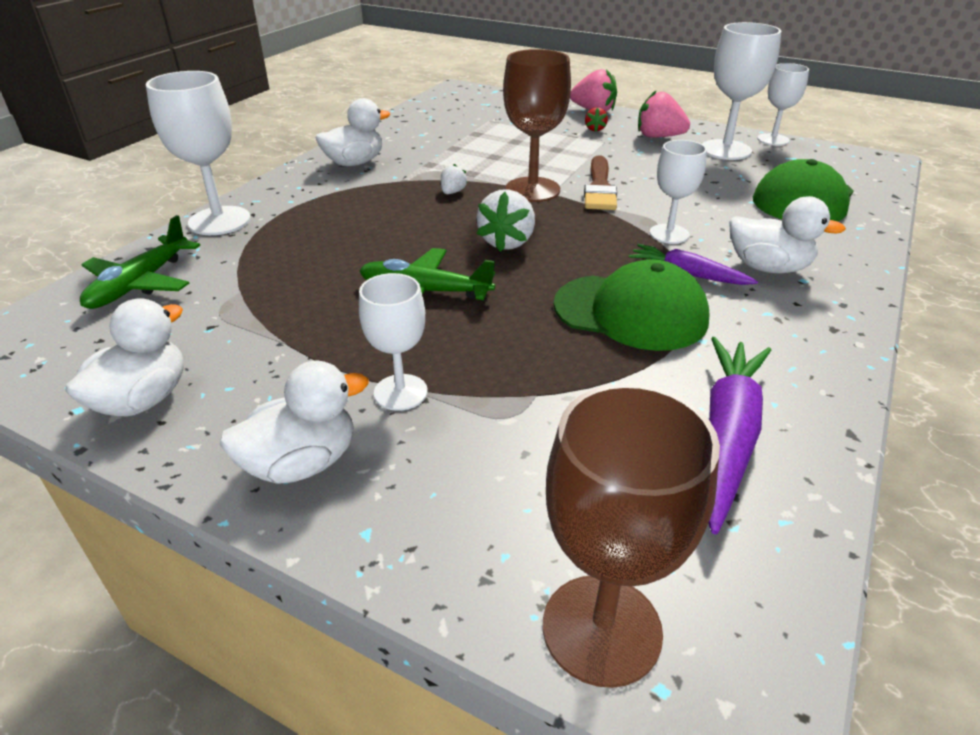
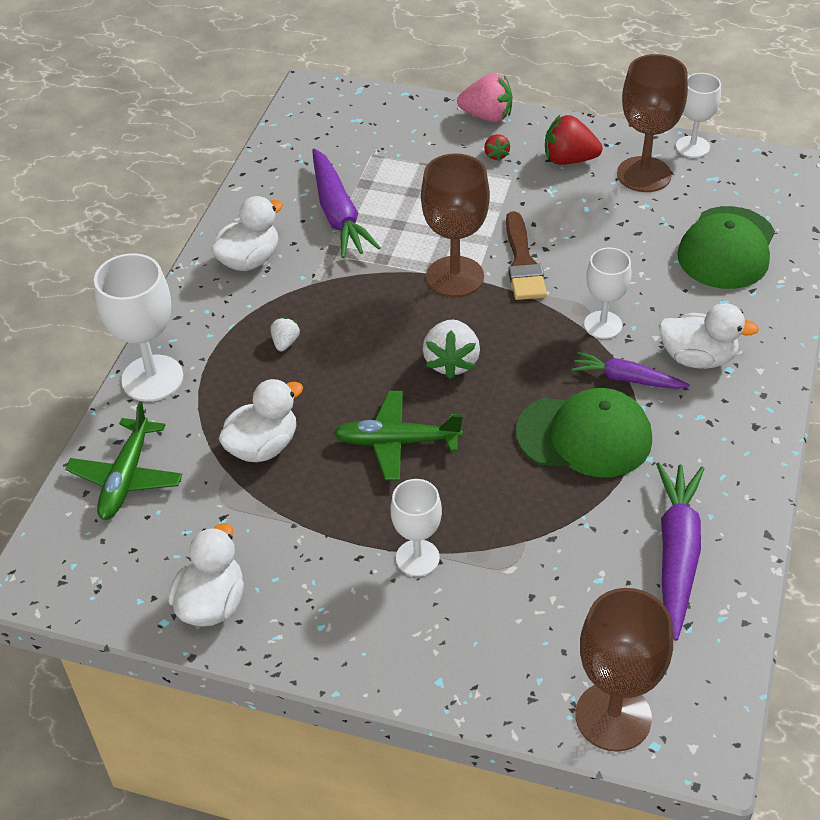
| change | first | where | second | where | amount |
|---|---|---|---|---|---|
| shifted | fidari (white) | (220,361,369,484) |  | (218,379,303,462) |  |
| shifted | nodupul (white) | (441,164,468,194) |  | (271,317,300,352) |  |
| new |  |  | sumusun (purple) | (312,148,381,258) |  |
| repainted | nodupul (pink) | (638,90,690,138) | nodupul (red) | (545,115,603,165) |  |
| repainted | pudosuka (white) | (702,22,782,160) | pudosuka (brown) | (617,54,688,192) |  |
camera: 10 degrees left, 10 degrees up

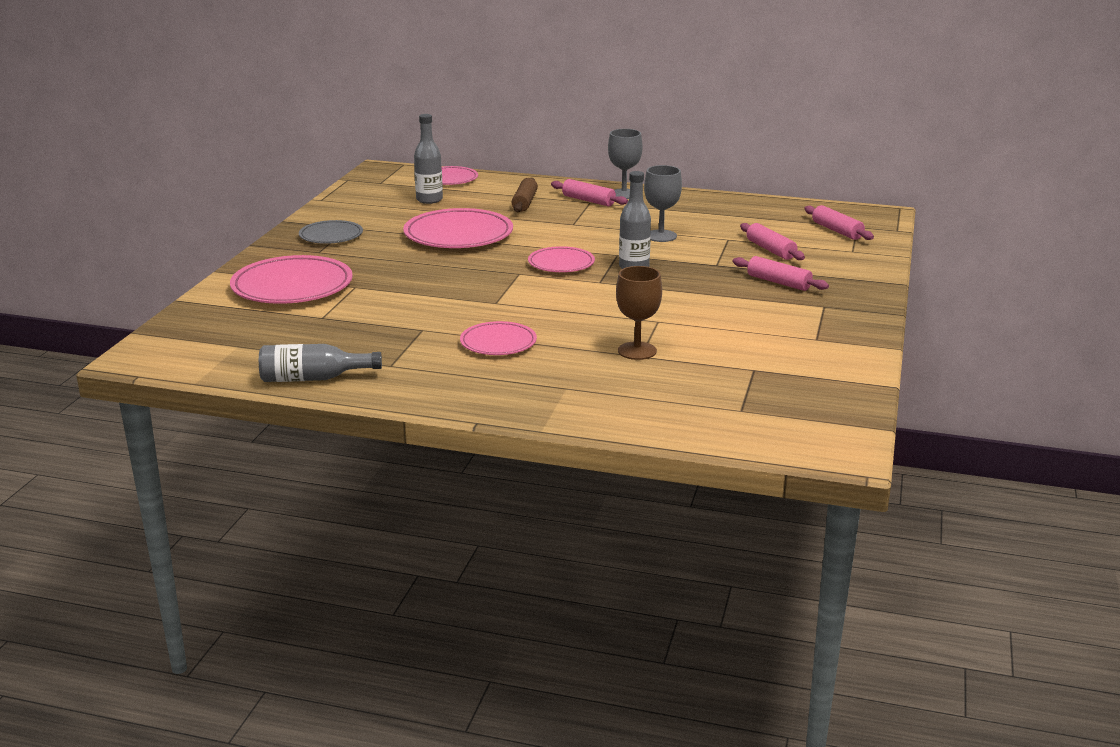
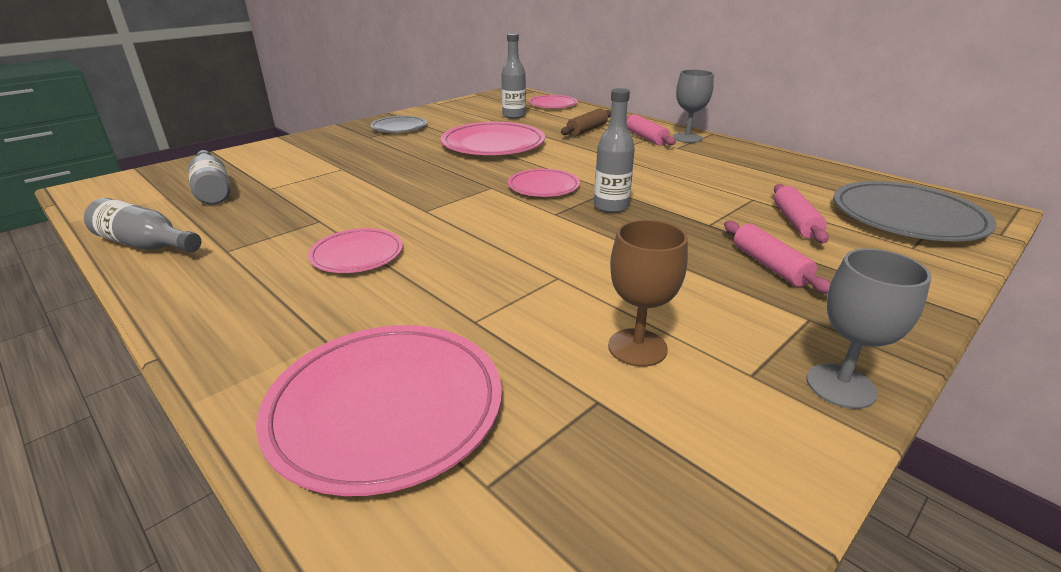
| change | first | where | second | where | amount |
|---|---|---|---|---|---|
| new |  |  | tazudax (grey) | (188,150,231,205) |  |
| shifted | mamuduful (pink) | (230,255,353,304) |  | (256,325,502,496) |  |
| shifted | pudosuka (brown) | (616,266,662,360) |  | (608,220,688,367) |  |
| shifted | pudosuka (grey) | (644,165,682,242) |  | (806,249,932,409) |  |
| swapped | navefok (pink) | (804,205,874,240) | mamuduful (grey) | (833,181,997,241) |  |
camera: 30 degrees right, 5 degrees up

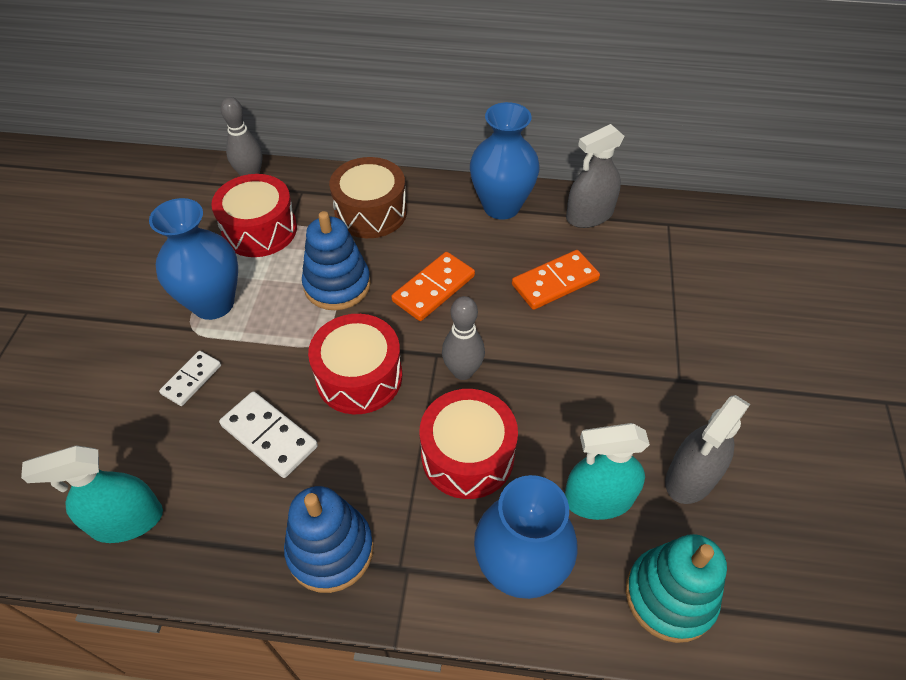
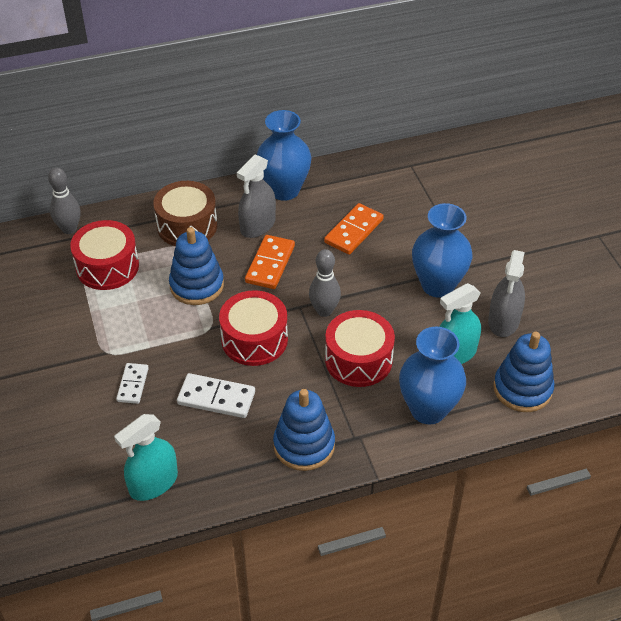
| change | first | where | second | where | amount |
|---|---|---|---|---|---|
| shifted | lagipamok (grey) | (566,124,625,228) |  | (237,155,276,238) |  |
| shifted | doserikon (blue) | (149,198,238,320) |  | (412,203,472,298) |  |
| repainted | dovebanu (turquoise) | (626,534,727,643) | dovebanu (blue) | (493,332,554,412) |  |
camera: 25 degrees left, 5 degrees down

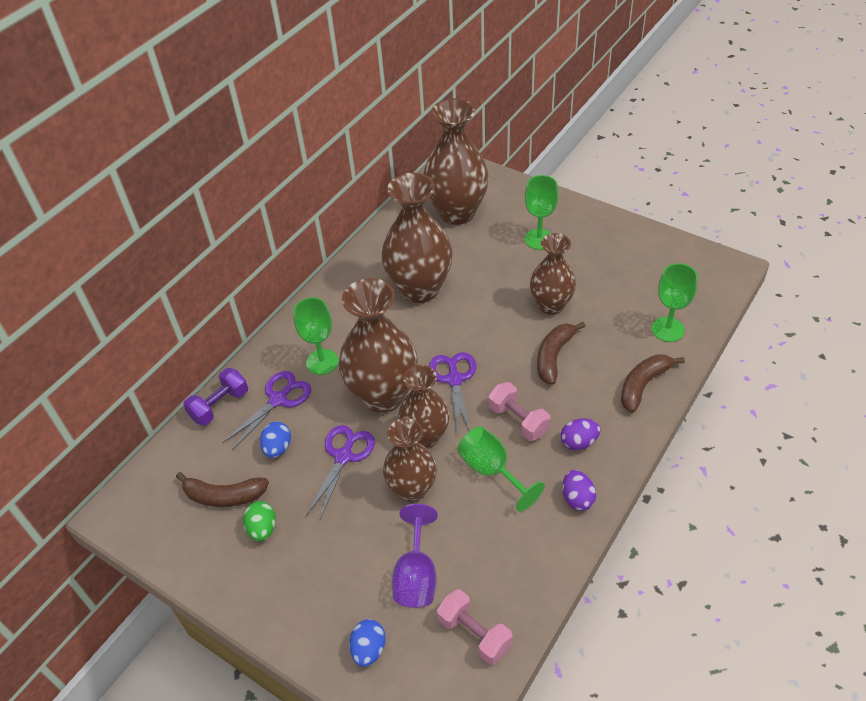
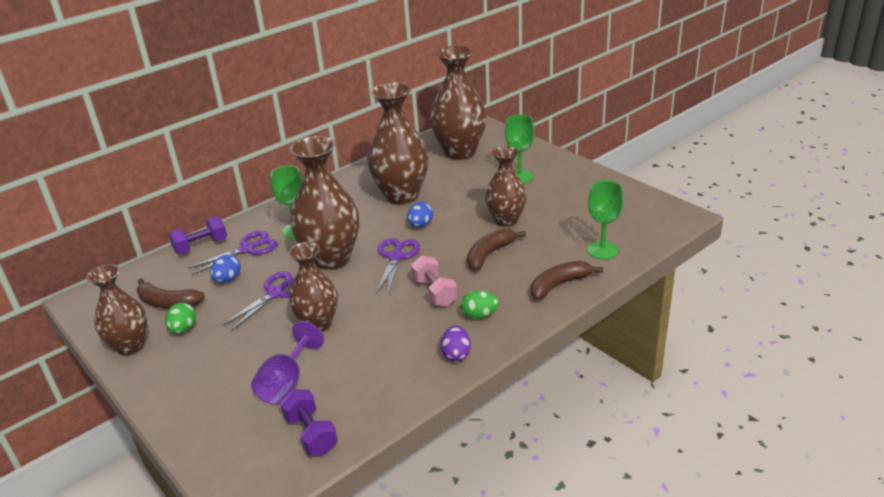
| change | first | where | second | where | amount |
|---|---|---|---|---|---|
| shifted | doserikon (brown) | (398,365,450,448) |  | (86,264,147,355) |  |
| repainted | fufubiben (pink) | (437,589,513,665) | fufubiben (purple) | (280,390,338,455) |  |
| shifted | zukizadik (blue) | (349,619,386,667) |  | (407,202,433,228) |  |
| repainted | zukizadik (purple) | (561,419,600,450) | zukizadik (green) | (461,291,499,319) |  |
| gone | pudosuka (green) | (458,426,545,512) |  |  |  |
camera: 15 degrees right, 15 degrees down

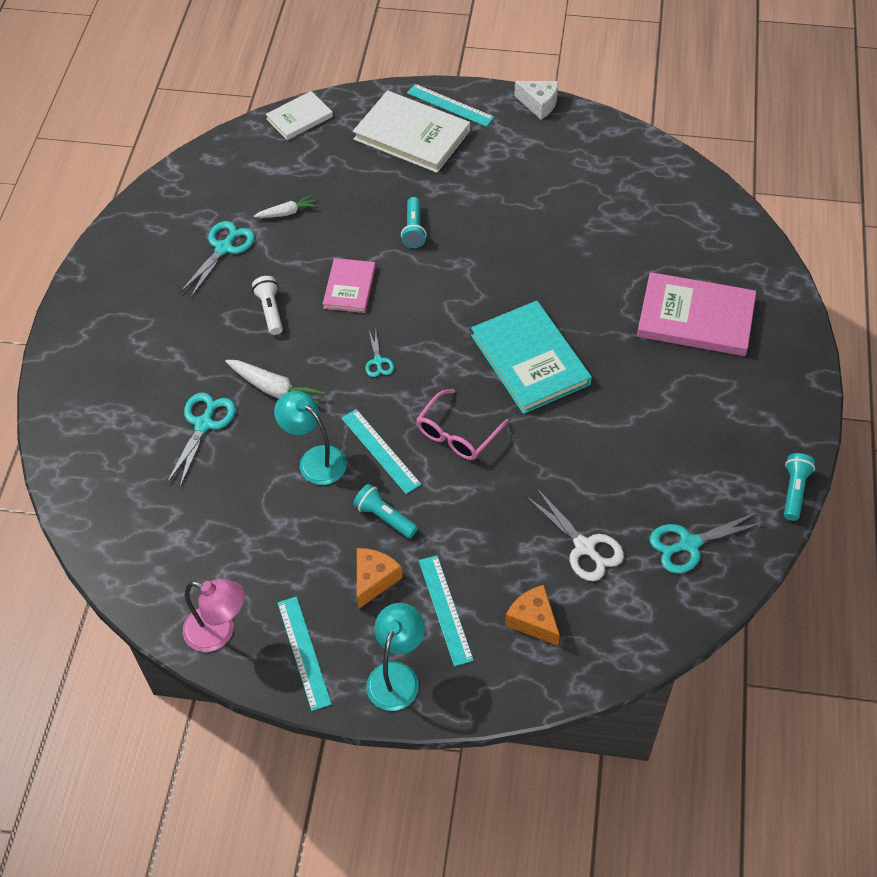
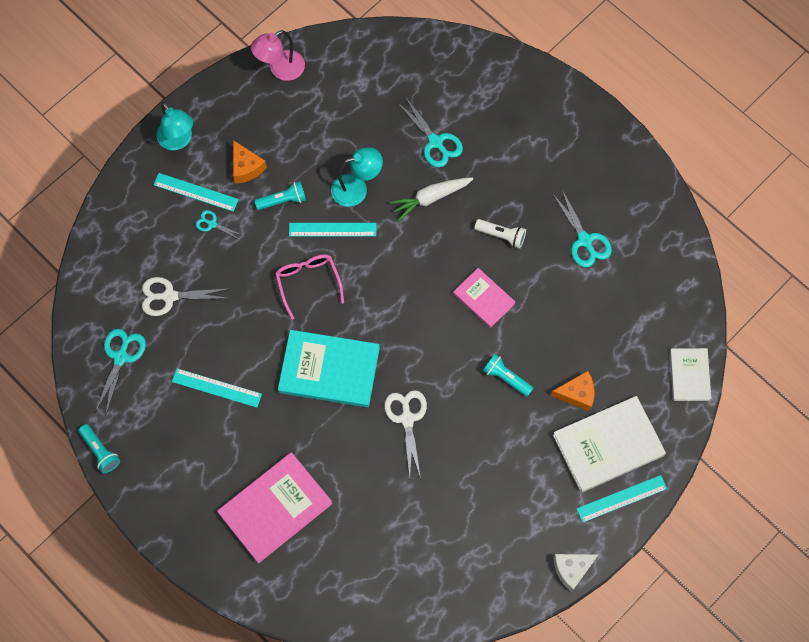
| change | first | where | second | where | amount |
|---|---|---|---|---|---|
| shifted | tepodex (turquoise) | (278,596,332,711) |  | (172,368,262,408) |  |
| shifted | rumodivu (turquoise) | (365,330,394,377) |  | (196,210,244,240) |  |
| new |  |  | rumodivu (white) | (384,390,427,478) |  |
| shifted | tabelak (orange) | (505,585,560,646) |  | (551,371,595,412) |  |
| gone | sumusun (white) | (254,195,317,218) |  |  |  |
camera: 125 degrees right, 15 degrees up

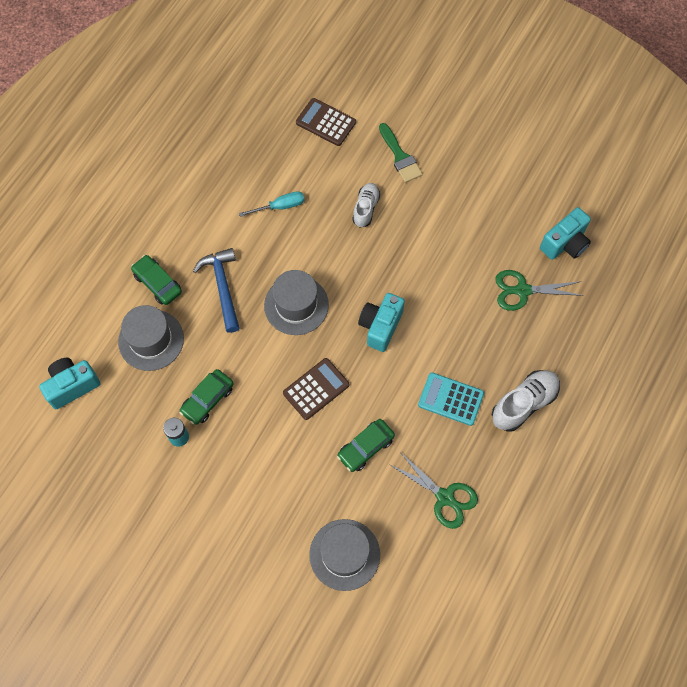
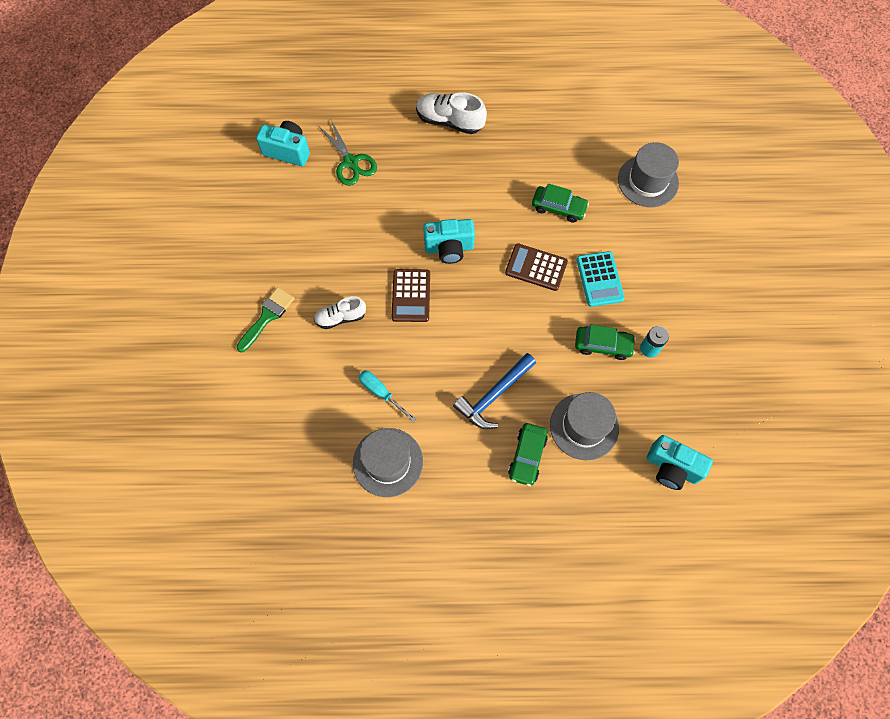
| change | first | where | second | where | amount |
|---|---|---|---|---|---|
| shifted | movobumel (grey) | (264,270,329,335) |  | (353,428,423,497) |  |
| shifted | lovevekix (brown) | (296,98,356,146) |  | (392,269,430,322) |  |
| shifted | lovevekix (turquoise) | (418,373,484,426) |  | (577,251,625,307) |  |
| gone | rumodivu (green) | (389,451,478,529) |  |  |  |
camera: 120 degrees left, 0 degrees up

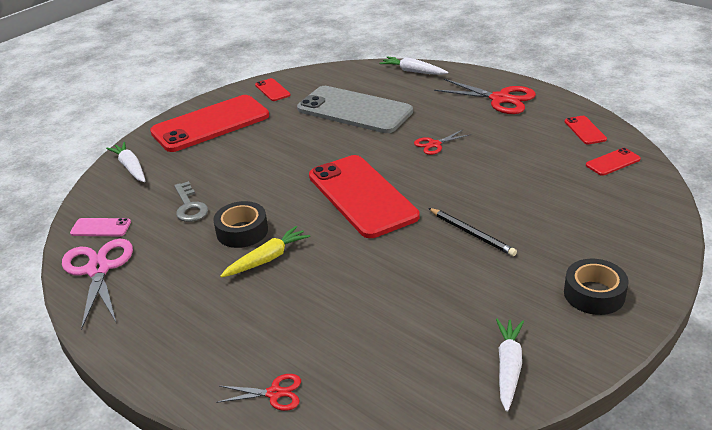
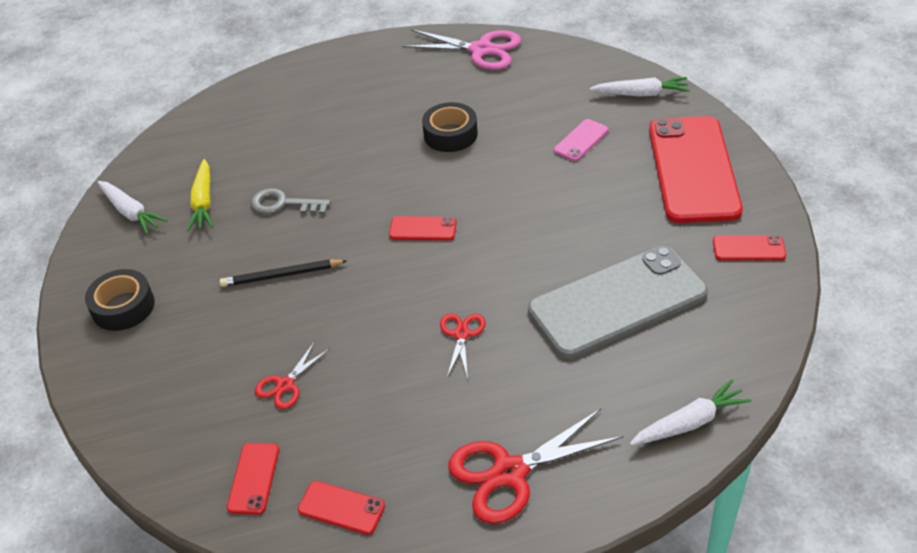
| change | first | where | second | where | amount |
|---|---|---|---|---|---|
| shifted | sumusun (yellow) | (220,226,310,278) |  | (187,159,213,231) |  |
| shifted | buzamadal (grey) | (174,181,208,222) |  | (251,188,331,214) |  |
| shifted | rumodivu (red) | (216,374,301,411) |  | (255,341,330,409) |  |
| scaled | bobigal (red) | (309,155,419,238) |  | (389,216,457,240) | x0.42 |
| shifted | bobigal (pink) | (70,218,131,236) |  | (554,119,609,161) |  |
camera: 125 degrees right, 10 degrees up

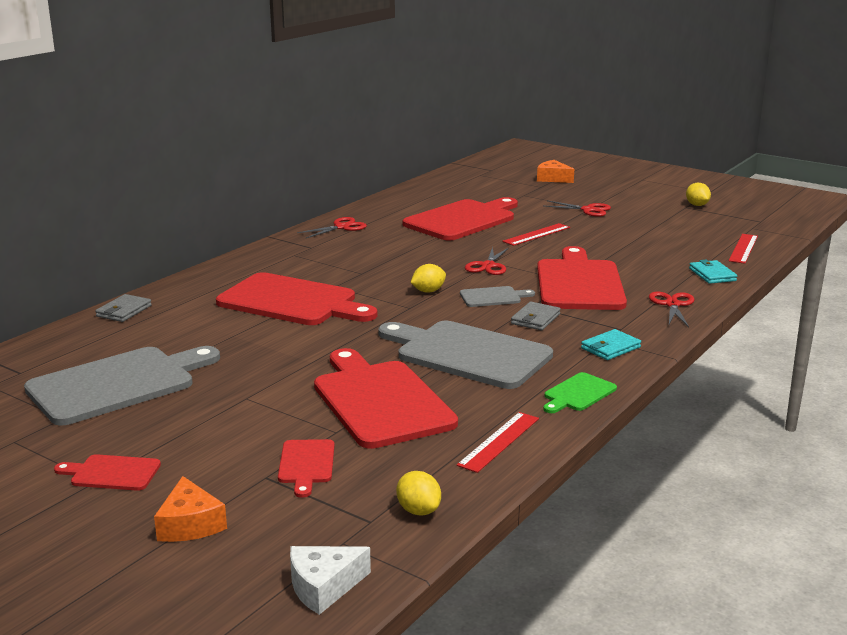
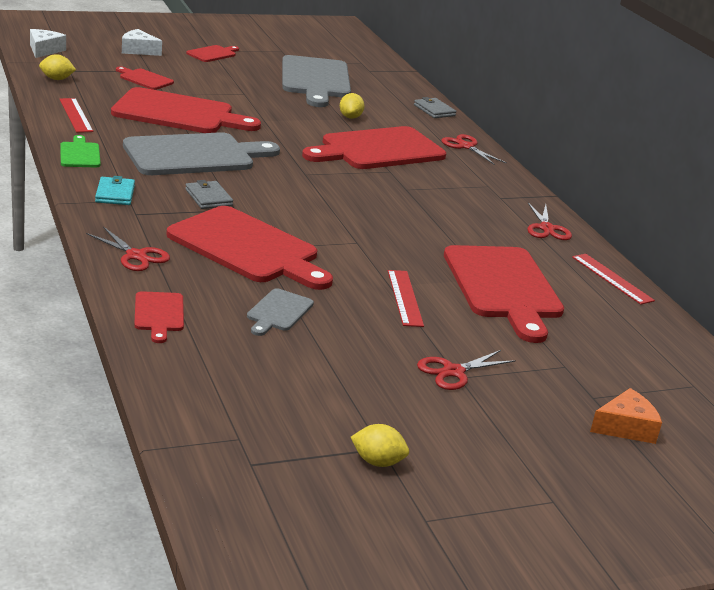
| change | first | where | second | where | amount |
|---|---|---|---|---|---|
| repainted | tabelak (orange) | (154,476,227,542) | tabelak (white) | (122,29,162,56) |  |
| swapped | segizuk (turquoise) | (689,260,737,284) | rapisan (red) | (134,291,184,343) |  |
| shifted | rapisan (grey) | (460,286,535,307) |  | (247,288,314,336) |  |
| shifted | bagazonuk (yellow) | (411,264,446,293) |  | (340,93,365,119) |  |
| shifted | rumodivu (red) | (465,247,509,275) |  | (441,134,507,165) |  |
| shifted | tepodex (red) | (729,234,758,264) |  | (572,254,655,305) |  |
camera: 120 degrees right, 5 degrees up

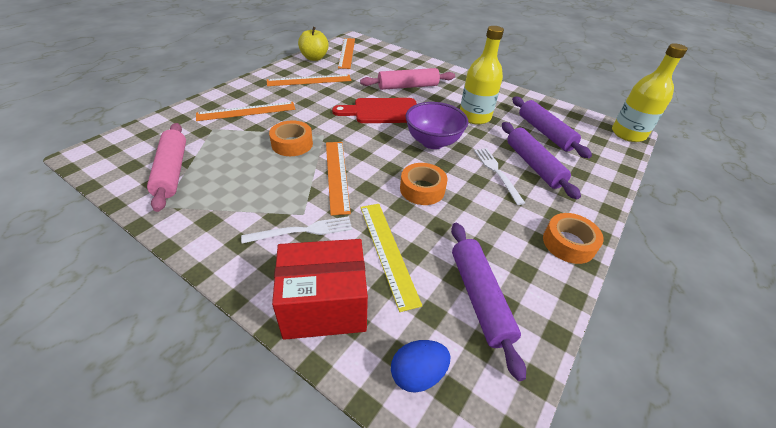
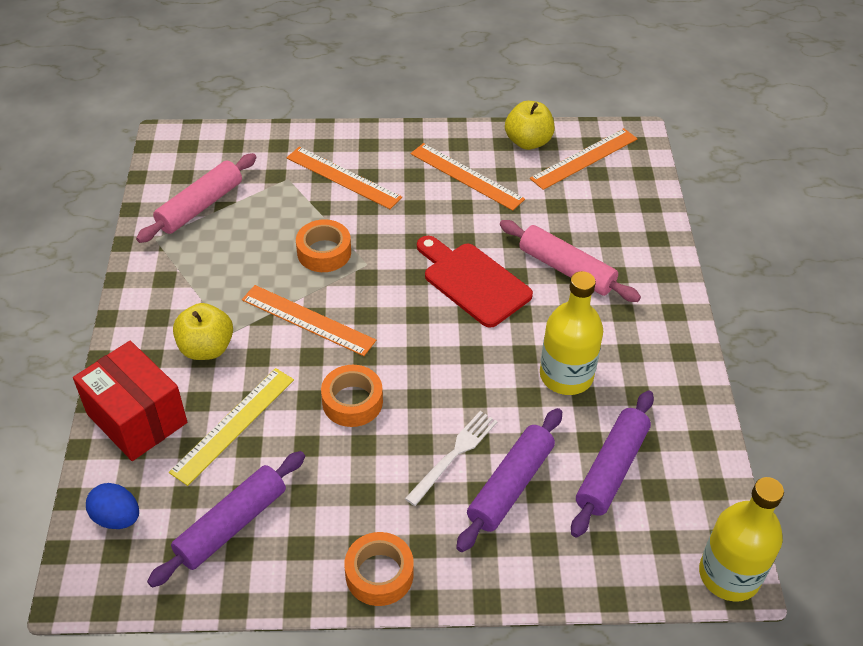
| change | first | where | second | where | amount |
|---|---|---|---|---|---|
| swapped | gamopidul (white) | (241,216,352,243) | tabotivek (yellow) | (173,303,233,360) |  |
| rotated | tepodex (orange) | (326,142,351,215) |  | (242,285,376,356) | 75 degrees clockwise |
| gone | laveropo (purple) | (405,102,468,149) |  |  |  |
camera: 55 degrees right, 5 degrees up

